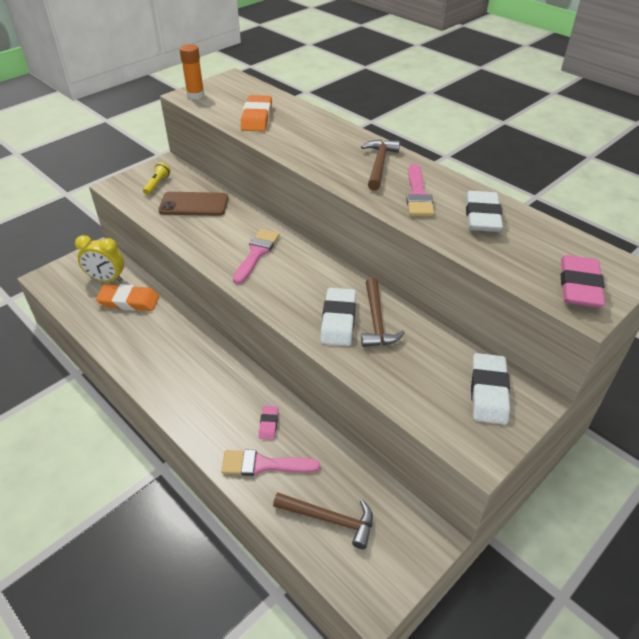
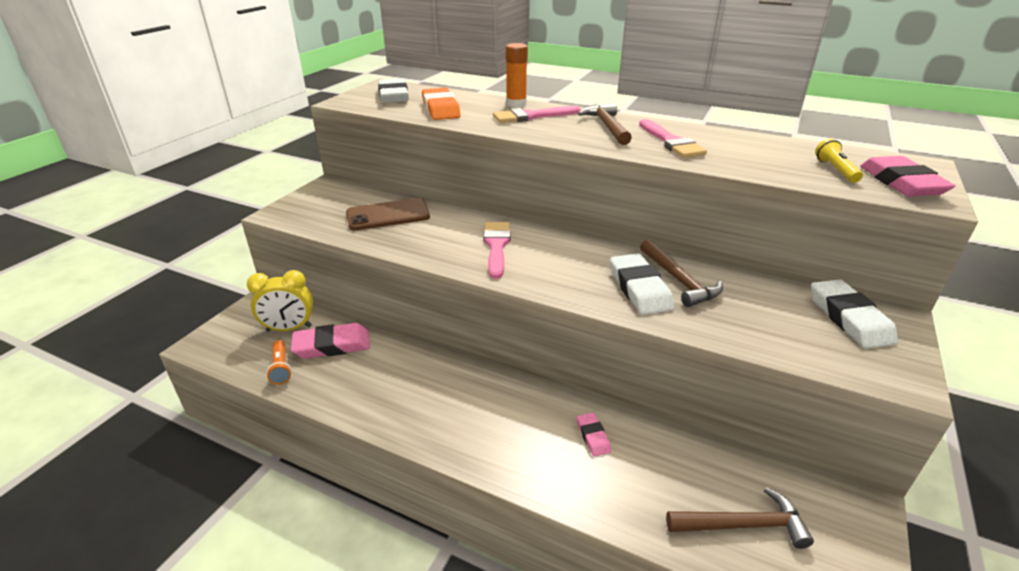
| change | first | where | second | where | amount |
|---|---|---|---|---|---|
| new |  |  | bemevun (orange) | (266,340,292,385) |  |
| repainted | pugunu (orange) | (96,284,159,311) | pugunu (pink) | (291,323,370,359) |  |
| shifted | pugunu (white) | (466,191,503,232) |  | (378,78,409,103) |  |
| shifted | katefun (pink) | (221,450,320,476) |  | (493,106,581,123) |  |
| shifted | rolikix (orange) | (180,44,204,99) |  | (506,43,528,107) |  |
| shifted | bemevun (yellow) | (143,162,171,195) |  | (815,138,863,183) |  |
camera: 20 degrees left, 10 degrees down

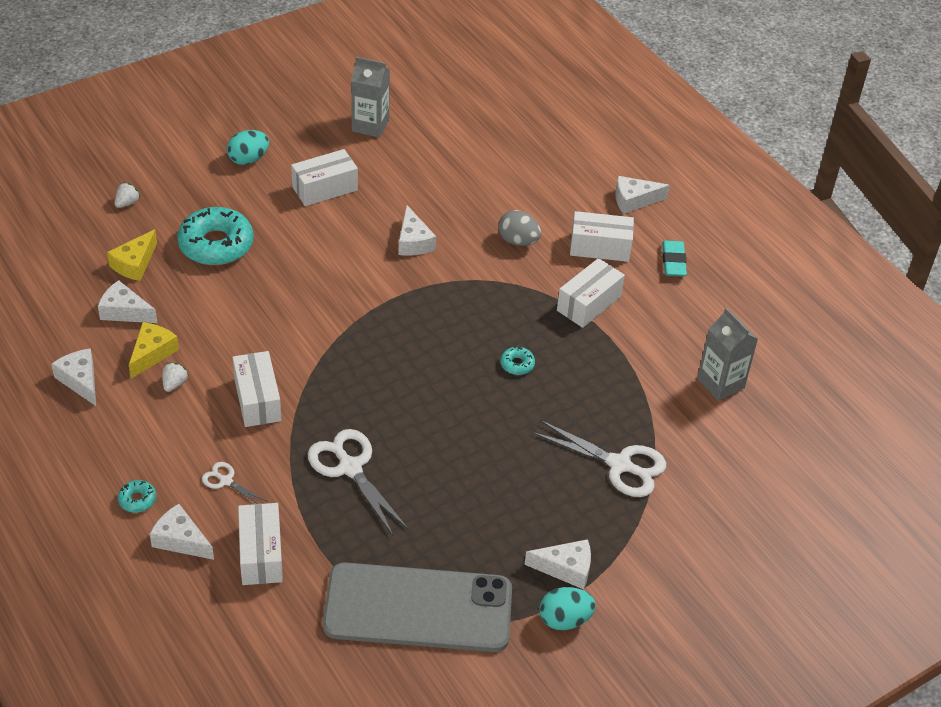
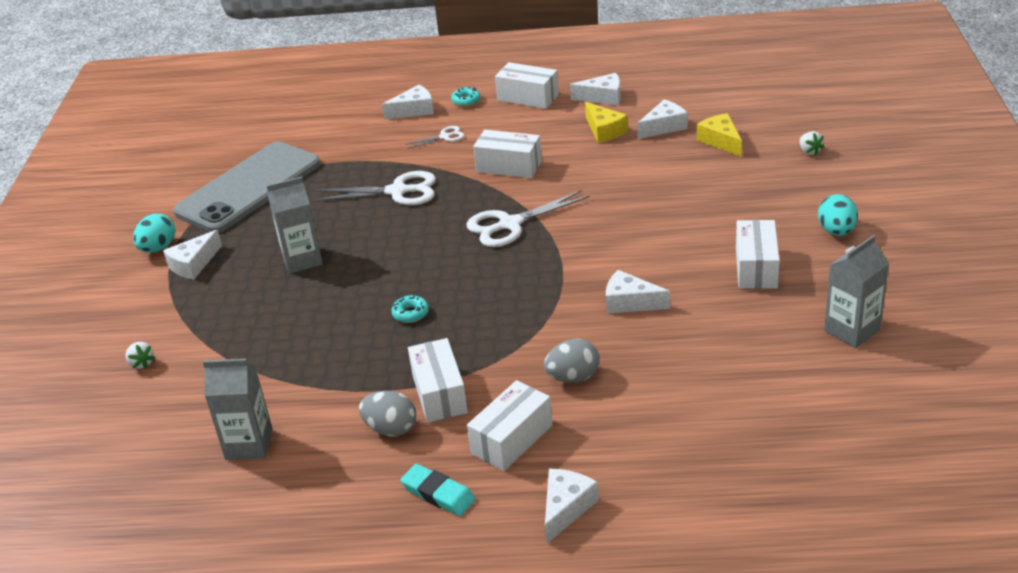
| change | first | where | second | where | amount |
|---|---|---|---|---|---|
| shifted | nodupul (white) | (162,363,189,392) |  | (126,342,155,369) |  |
| new |  |  | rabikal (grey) | (266,176,323,274) |  |
| new |  |  | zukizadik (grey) | (359,391,417,436) |  |
| shifted | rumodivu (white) | (532,420,666,497) |  | (466,190,590,247) |  |
| shifted | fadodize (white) | (238,503,283,585) |  | (495,62,559,109) |  |
| gone | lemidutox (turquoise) | (177,207,254,265) |  |  |  |
camera: 130 degrees right, 10 degrees down

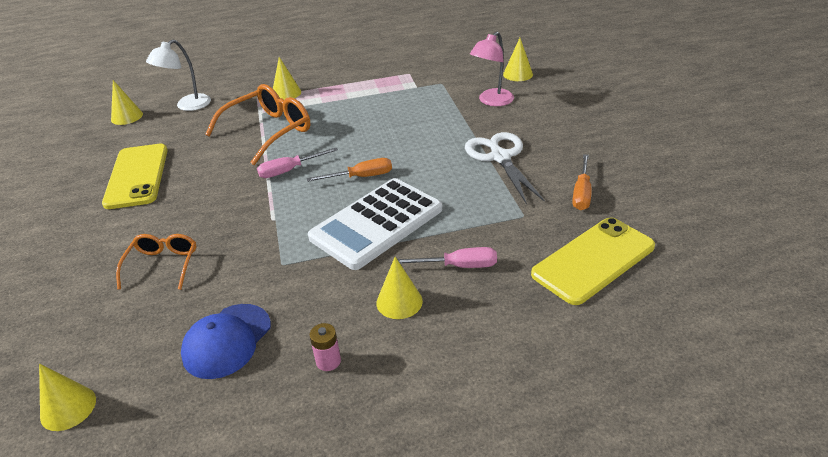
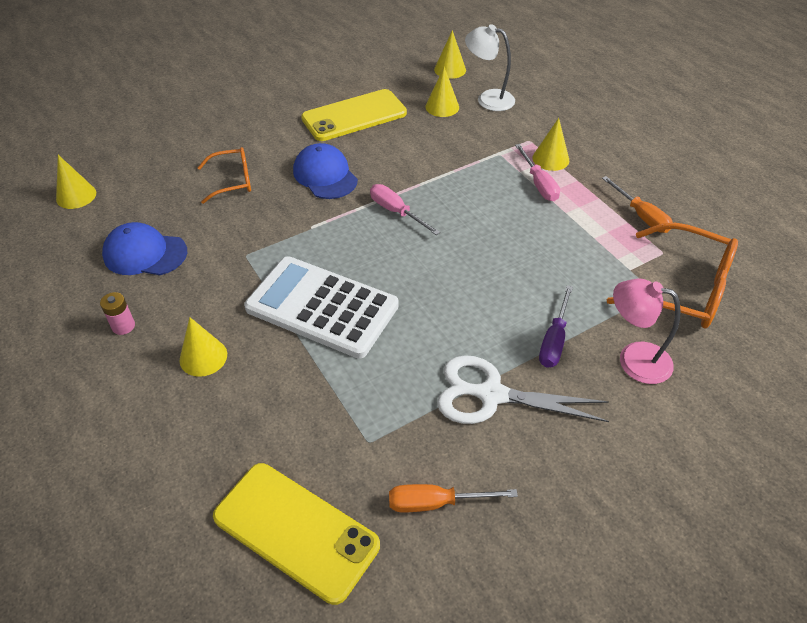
| change | first | where | second | where | amount |
|---|---|---|---|---|---|
| new |  |  | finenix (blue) | (293,143,358,199) |  |
| shifted | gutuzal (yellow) | (503,38,533,81) |  | (425,67,459,117) |  |
| rotated | rumodivu (white) | (465,132,545,205) |  | (437,355,609,424) | 135 degrees counterclockwise |
| shifted | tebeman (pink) | (397,247,497,268) |  | (515,144,560,201) |  |
| new |  |  | tebeman (purple) | (539,285,573,368) |  |
| shifted | tebeman (orange) | (307,158,392,182) |  | (602,176,673,233) |  |
| shifted | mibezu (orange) | (205,84,310,165) |  | (607,223,738,328) |  |
camera: 70 degrees right, 10 degrees up

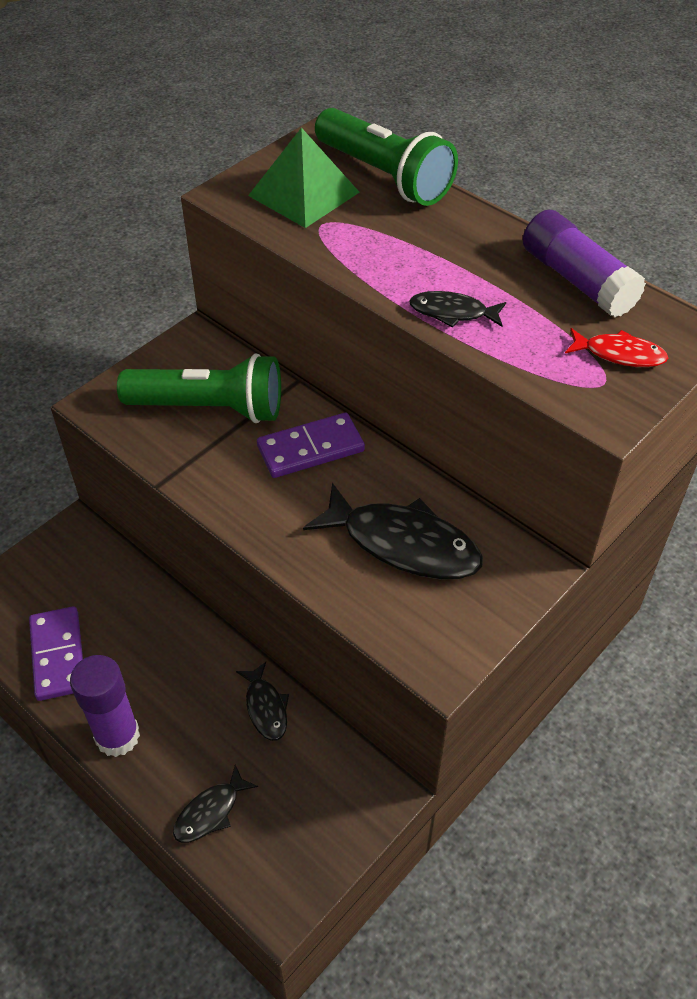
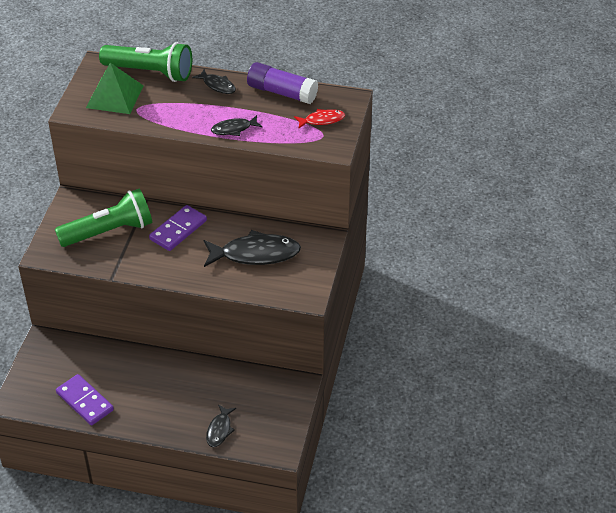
| change | first | where | second | where | amount |
|---|---|---|---|---|---|
| shifted | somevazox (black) | (236,662,289,741) |  | (192,69,236,94) |  |
| gone | rolikix (purple) | (70,655,140,757) |  |  |  |
camera: 30 degrees left, 5 degrees down

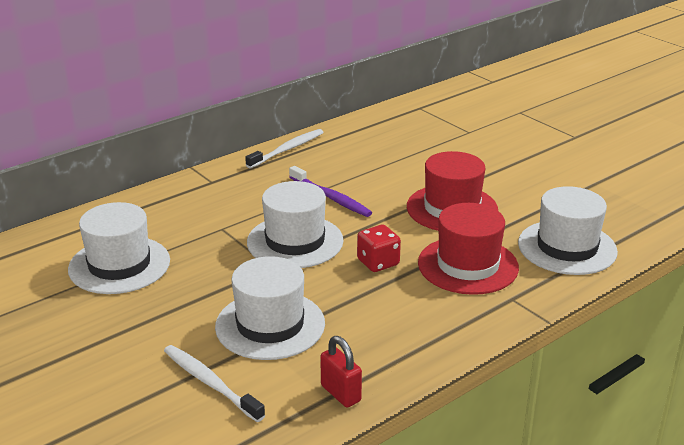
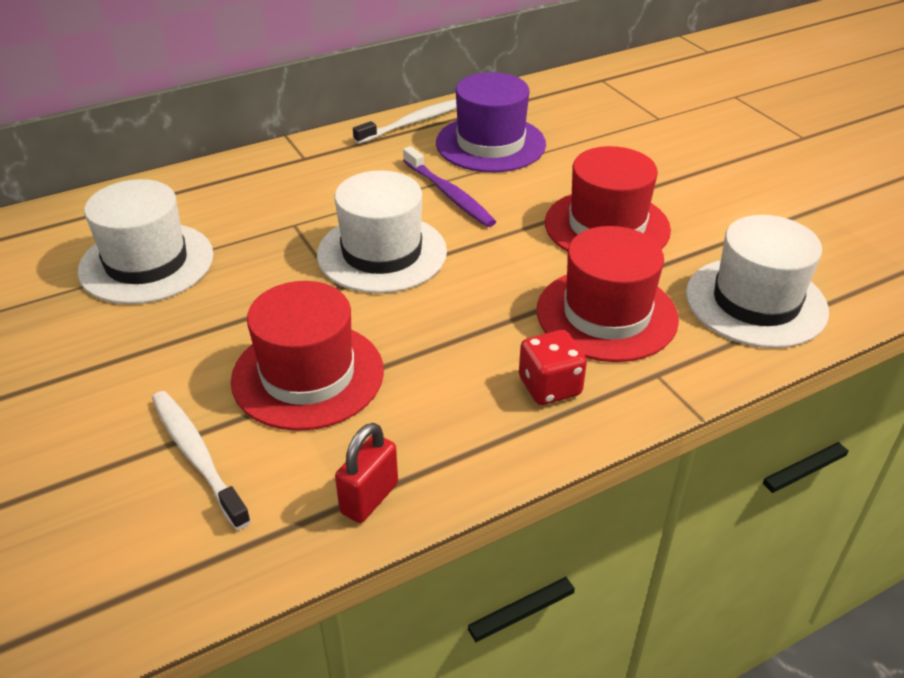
| change | first | where | second | where | amount |
|---|---|---|---|---|---|
| repainted | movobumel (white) | (215,256,325,360) | movobumel (red) | (231,281,384,431) |  |
| rotated | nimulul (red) | (320,336,362,408) |  | (335,423,398,523) | 60 degrees clockwise |
| new |  |  | movobumel (purple) | (436,72,546,172) |  |
| shifted | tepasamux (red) | (357,225,401,272) |  | (519,330,587,405) |  |
camera: 10 degrees right, 10 degrees up

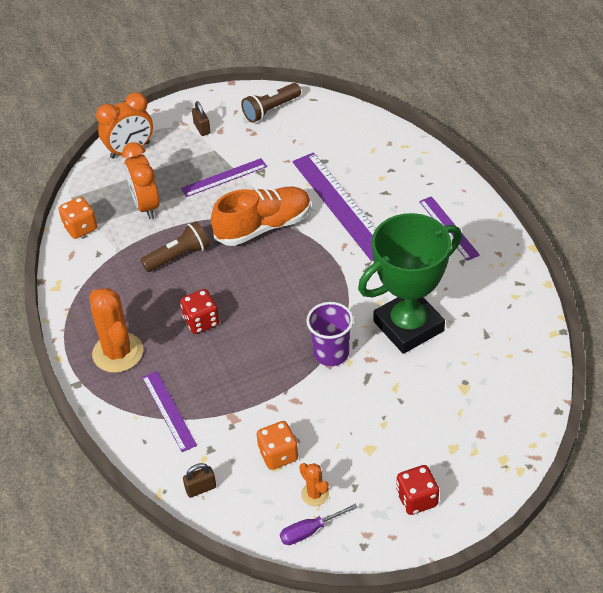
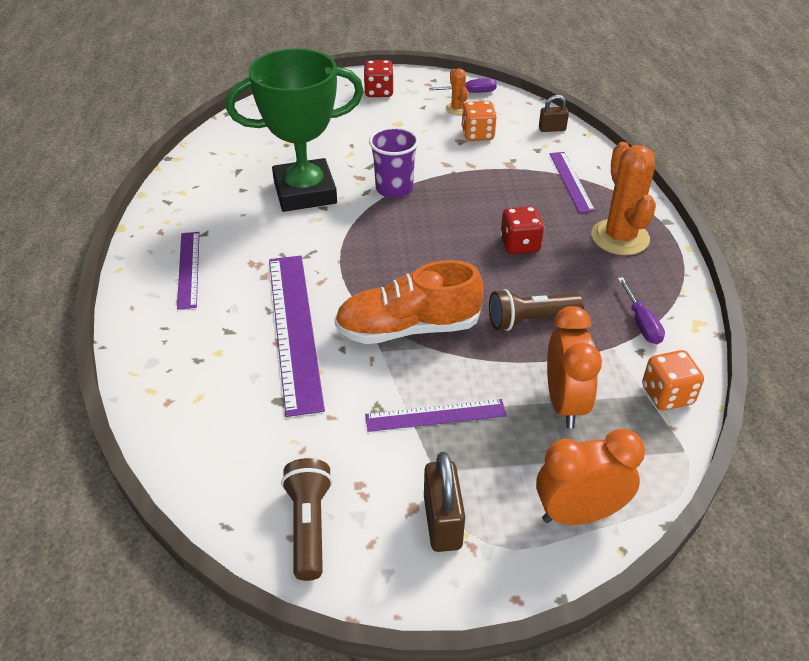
| change | first | where | second | where | amount |
|---|---|---|---|---|---|
| rotated | bemevun (brown) | (241,83,301,123) |  | (281,458,333,581) | 75 degrees counterclockwise |
| scaled | nimulul (brown) | (192,101,211,136) |  | (424,452,465,552) | x1.61 |
| new |  |  | tebeman (purple) | (617,277,665,344) |  |
camera: 165 degrees left, 5 degrees down

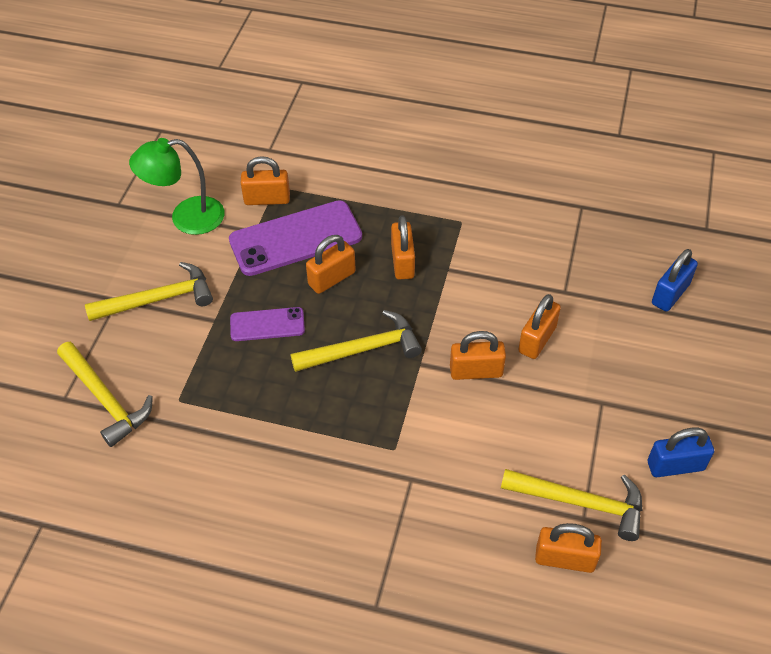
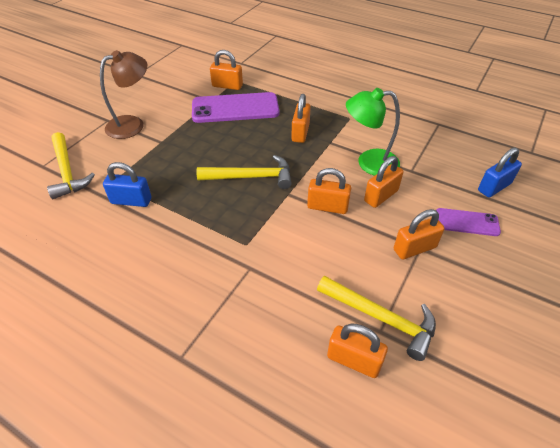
| change | first | where | second | where | amount |
|---|---|---|---|---|---|
| swapped | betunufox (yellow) | (85,262,213,321) | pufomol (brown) | (100,50,147,139) |  |
| shifted | nimulul (blue) | (648,427,714,477) |  | (103,162,151,207) |  |
| shifted | pufomol (green) | (129,138,225,235) |  | (346,88,400,176) |  |
| shifted | nimulul (orange) | (306,235,356,294) |  | (394,209,445,260) |  |
| shifted | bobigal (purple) | (230,307,305,341) |  | (436,208,501,236) |  |
camera: 15 degrees right, 5 degrees down

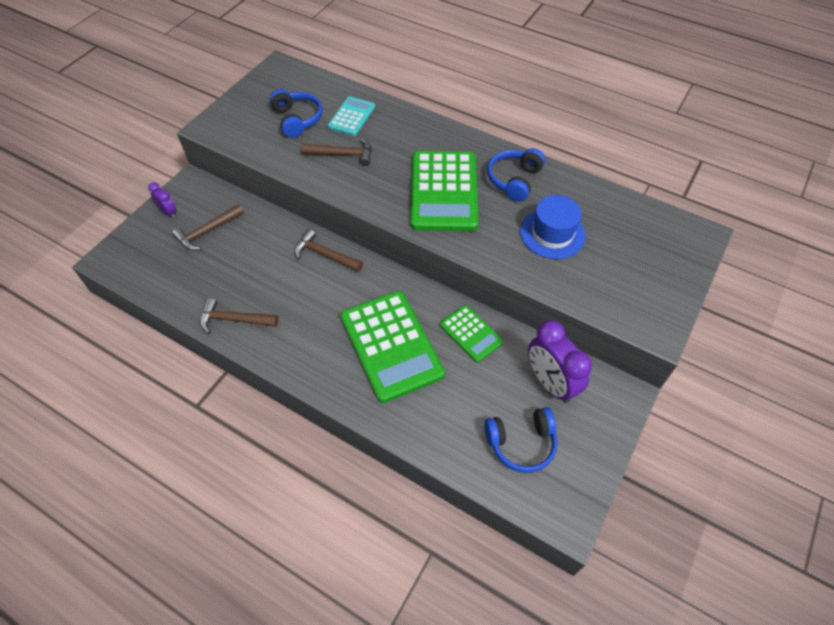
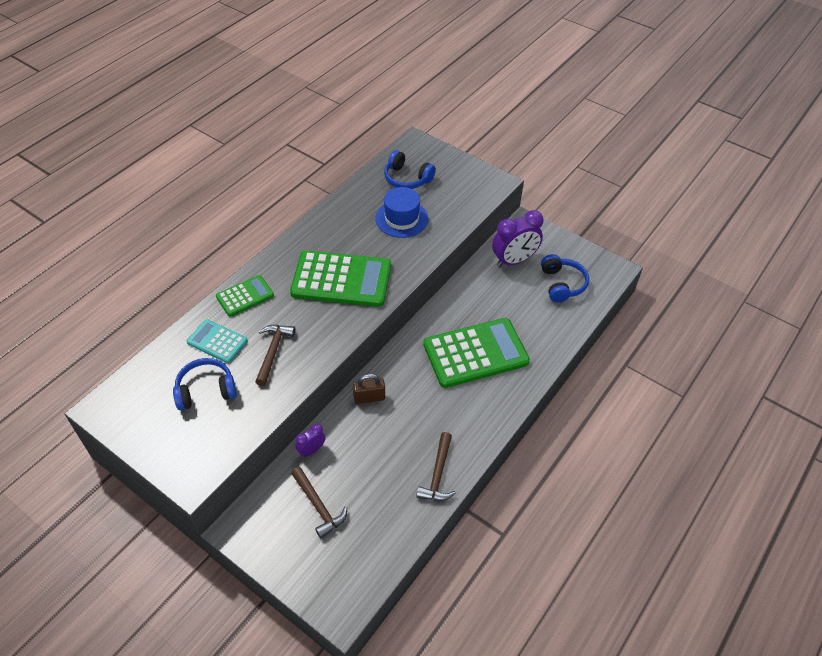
| change | first | where | second | where | amount |
|---|---|---|---|---|---|
| shifted | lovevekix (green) | (440,305,503,363) |  | (216,275,274,317) |  |
| shifted | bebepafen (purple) | (148,182,177,218) |  | (295,424,326,458) |  |
| swapped | betunufox (brown) | (295,229,363,272) | nimulul (brown) | (353,374,385,404) |  |
| shifted | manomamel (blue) | (487,148,545,202) |  | (384,150,436,189) |  |
camera: 85 degrees left, 5 degrees down

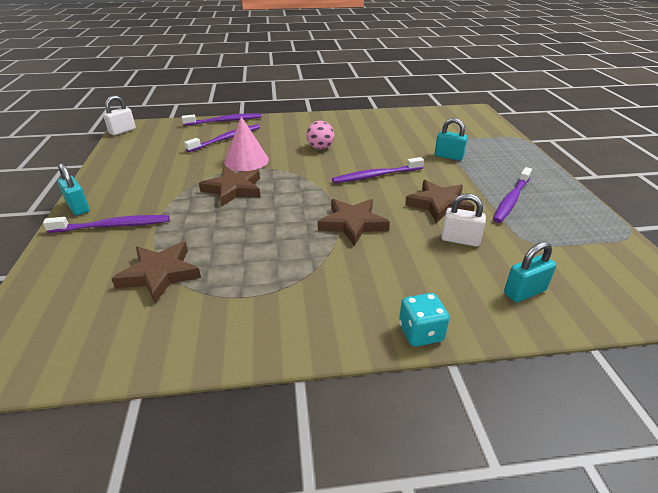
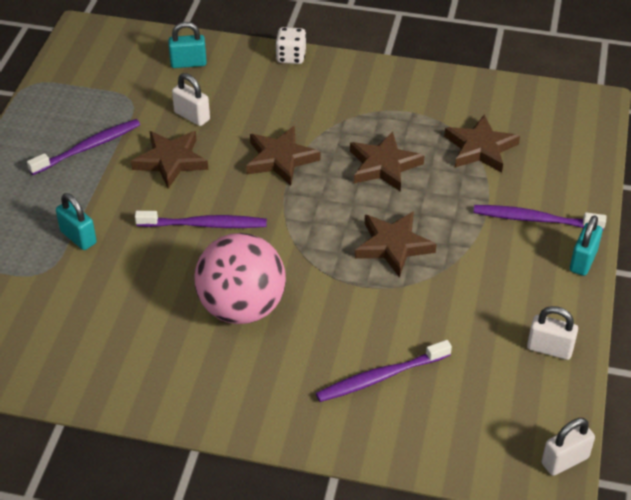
| change | first | where | second | where | amount |
|---|---|---|---|---|---|
| scaled | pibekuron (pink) | (306,121,334,150) |  | (194,233,286,324) | x2.02 |
| repainted | tepasamux (turquoise) | (399,293,450,347) | tepasamux (white) | (275,27,306,64) |  |
| new |  |  | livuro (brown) | (350,132,425,192) |  |
| new |  |  | nimulul (white) | (527,306,578,360) |  |
| rotated | nimulul (turquoise) | (57,163,90,215) |  | (570,215,603,276) | 45 degrees clockwise |
| gone | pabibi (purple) | (182,113,261,126) |  |  |  |
| gone | gutuzal (pink) | (224,116,269,171) |  |  |  |
camera: 160 degrees left, 10 degrees up

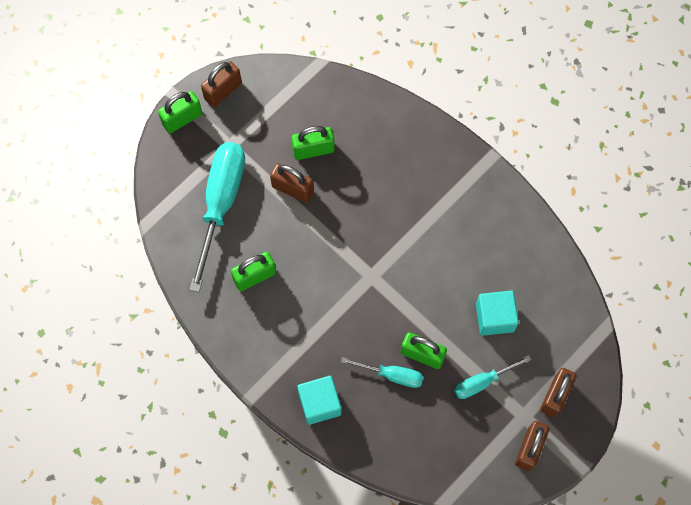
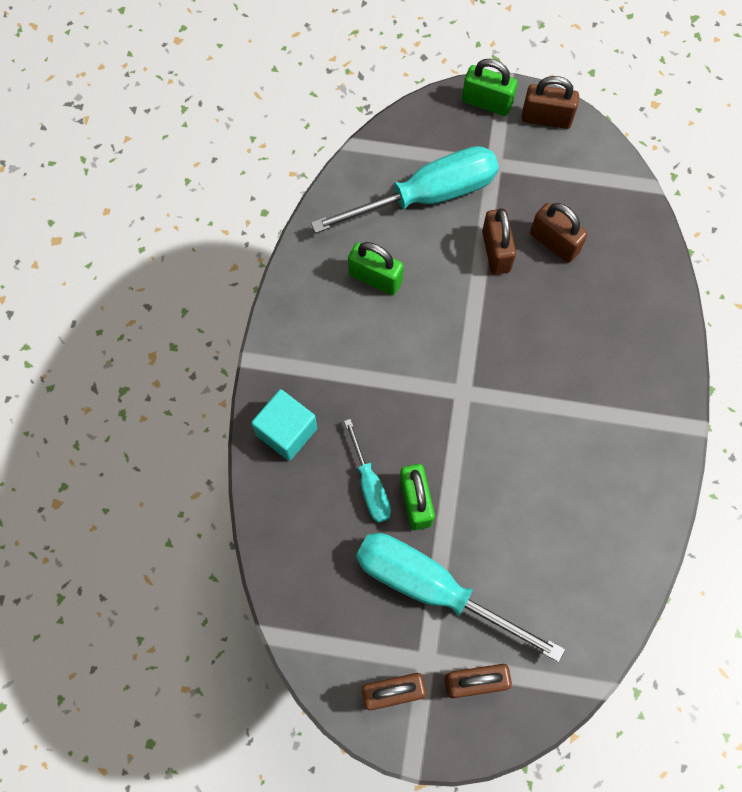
| change | first | where | second | where | amount |
|---|---|---|---|---|---|
| scaled | tebeman (turquoise) | (454,355,532,399) |  | (356,533,565,662) | x1.95 |
| repainted | nimulul (green) | (291,126,335,160) | nimulul (brown) | (530,203,588,263) |  |
| gone | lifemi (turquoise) | (476,291,519,336) |  |  |  |
camera: 55 degrees right, 0 degrees up

